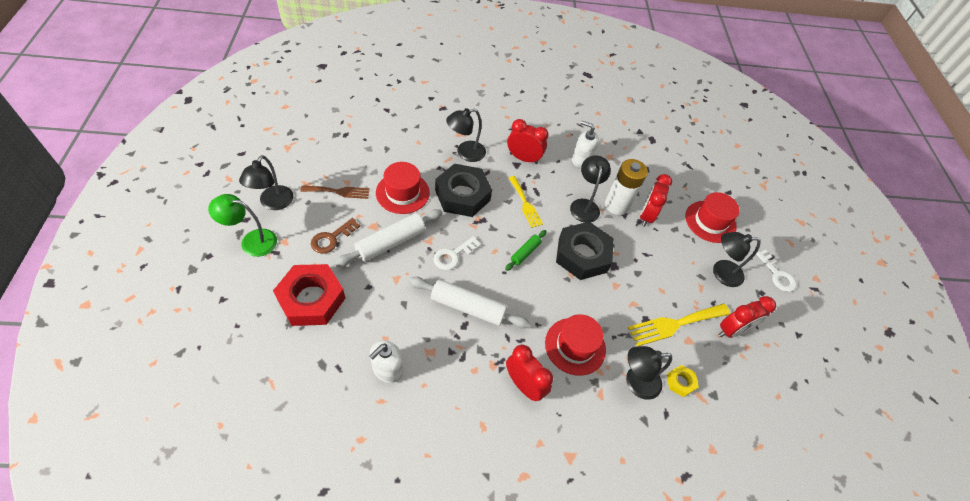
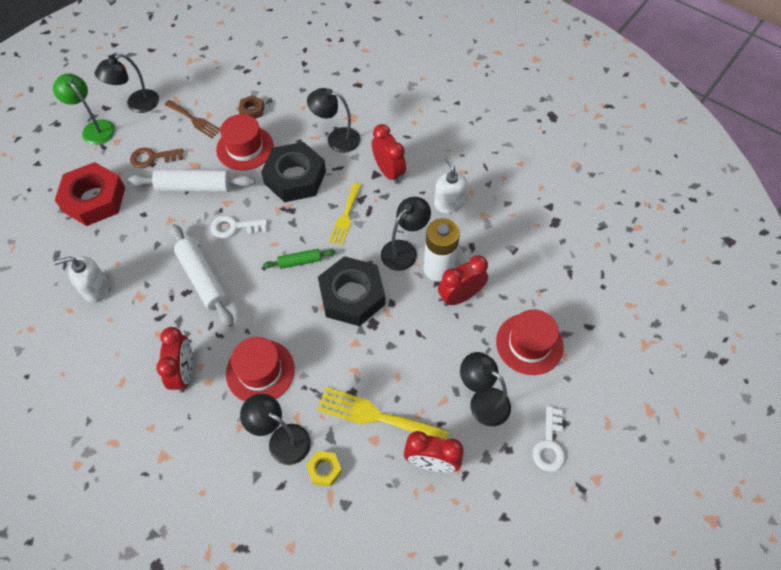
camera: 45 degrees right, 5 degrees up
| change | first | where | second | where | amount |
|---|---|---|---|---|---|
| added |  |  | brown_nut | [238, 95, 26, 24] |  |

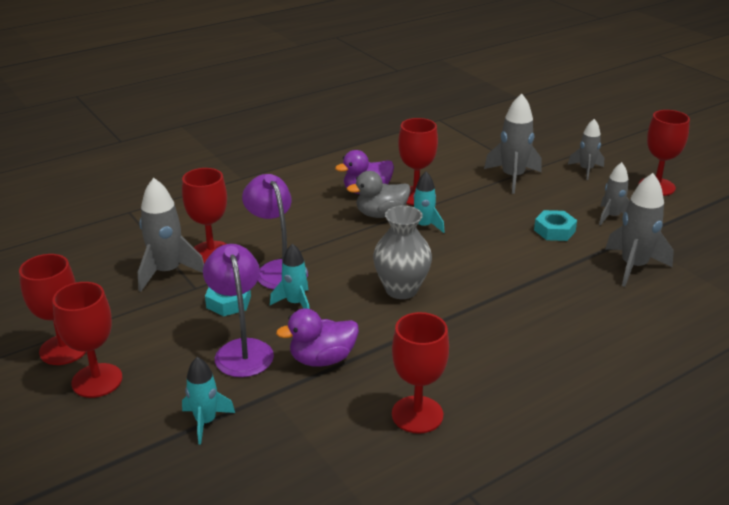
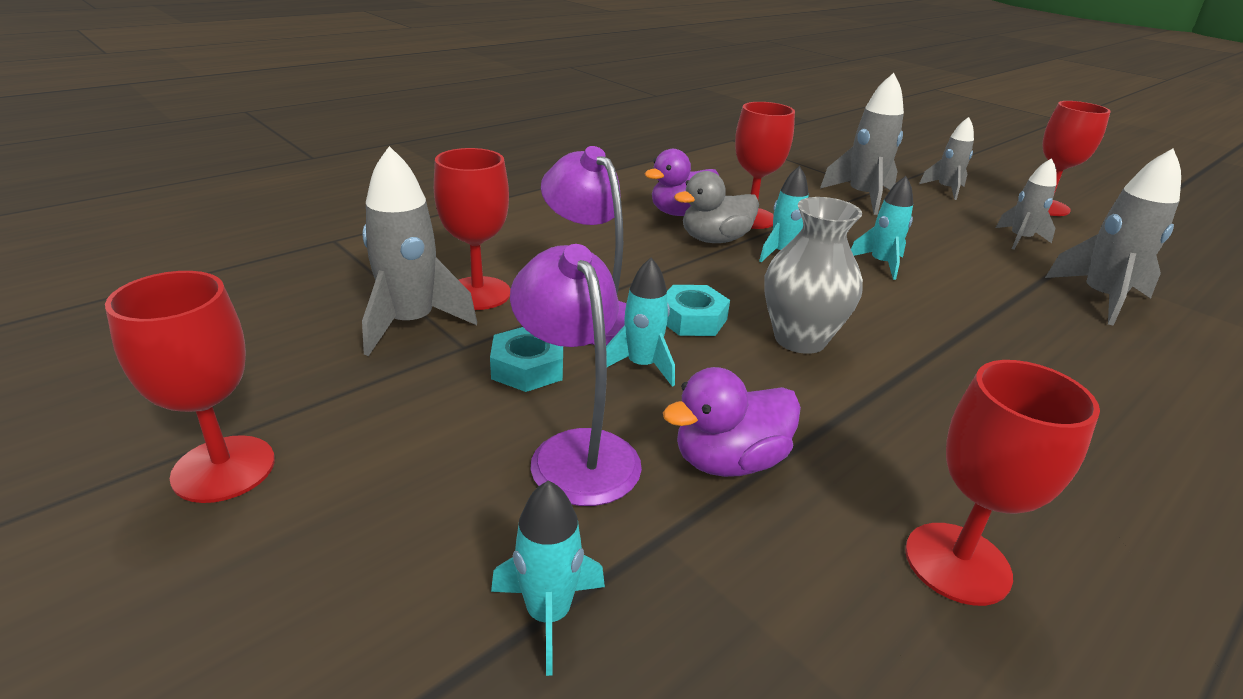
camera: 10 degrees left, 0 degrees up
| change | first | where | second | where | amount |
|---|---|---|---|---|---|
| moved | turquoise_nut | [534, 210, 43, 31] |  | [667, 285, 63, 51] |  |
| removed | red_goblet | [53, 282, 69, 116] |  |  |  |
| added |  |  | turquoise_rocket | [851, 176, 62, 104] |  |

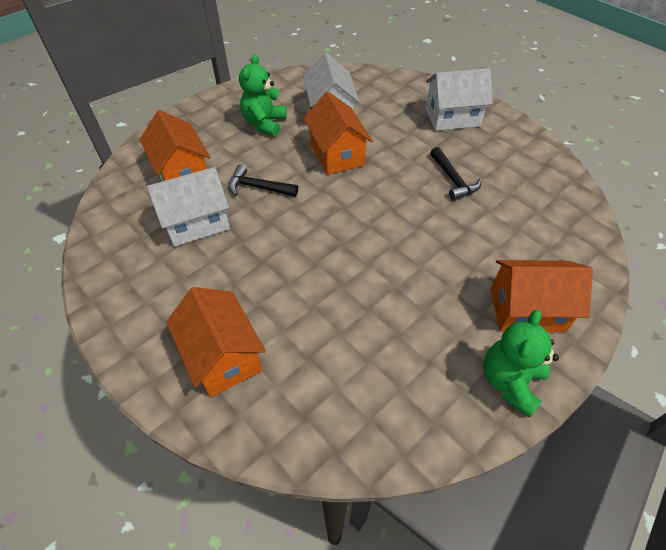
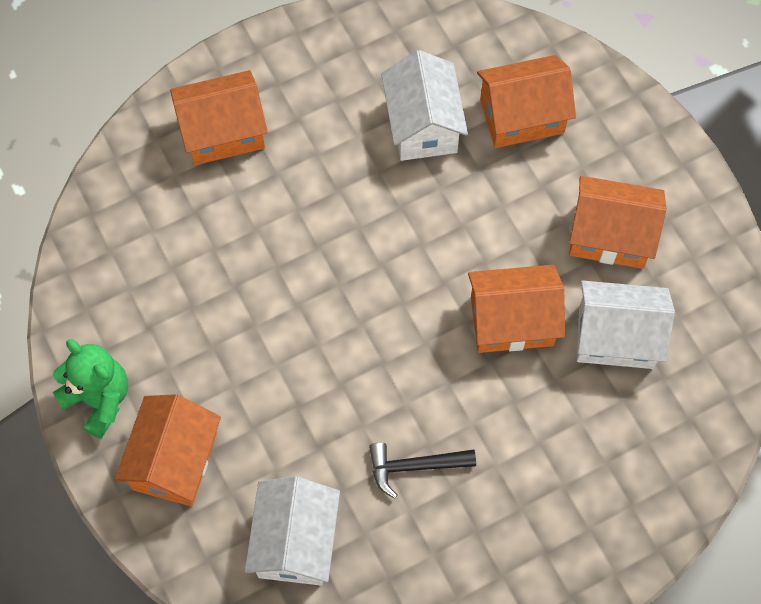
camera: 105 degrees right, 15 degrees up
| change | first | where | second | where | amount |
|---|---|---|---|---|---|
| replaced | green_teddy_bear | [239, 54, 48, 83] | orange_house | [569, 176, 98, 93] |  |
| moved | white_house | [426, 68, 67, 63] |  | [245, 476, 95, 110] |  |
| removed | black_hammer | [229, 165, 69, 32] |  |  |  |

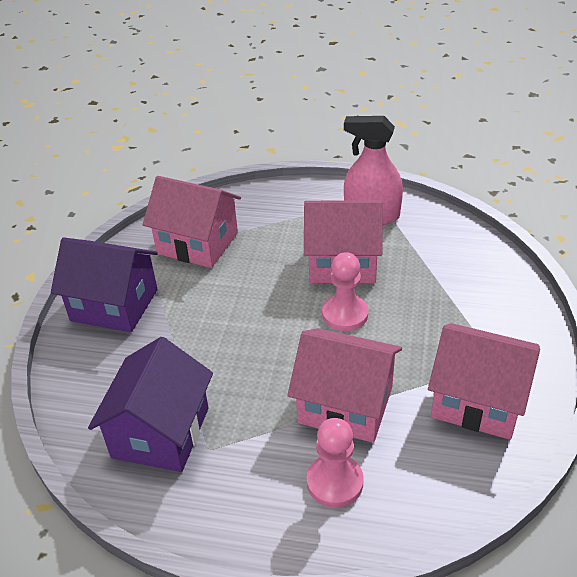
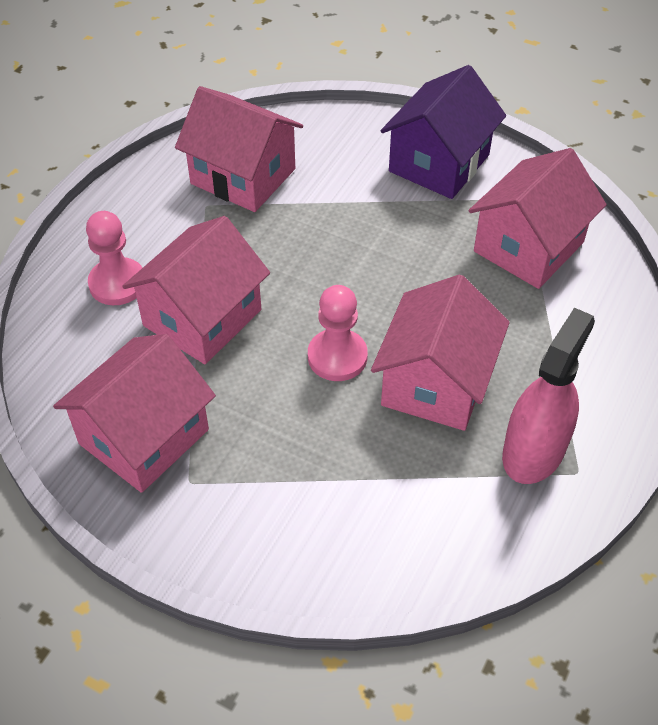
camera: 105 degrees right, 10 degrees up
| change | first | where | second | where | amount |
|---|---|---|---|---|---|
| recoloured | purple_house | [88, 337, 125, 135] | pink_house | [175, 86, 128, 126] |  |

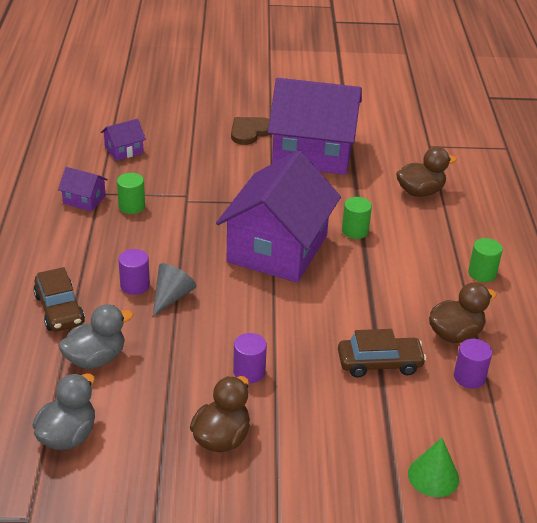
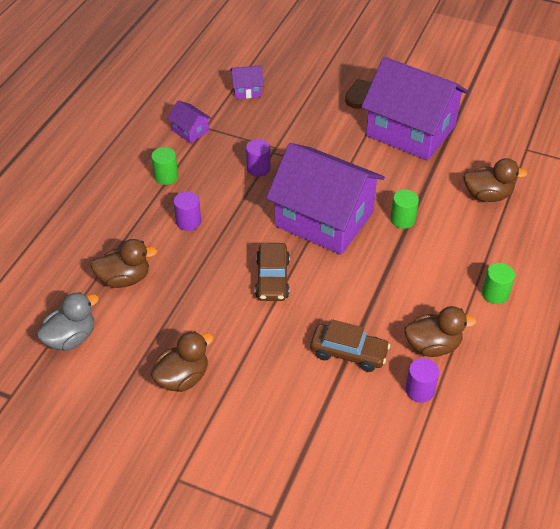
camera: 25 degrees right, 10 degrees up
| change | first | where | second | where | amount |
|---|---|---|---|---|---|
| turned | purple_house | [216, 150, 125, 133] |  | [266, 143, 119, 112] | 75 degrees clockwise |
| moved | green_cylinder | [117, 173, 28, 41] |  | [151, 147, 27, 38] |  |
| removed | grey_cone | [153, 263, 43, 53] |  |  |  |
| moved | brown_car | [33, 267, 52, 64] |  | [255, 243, 35, 58] |  |
| recoloured | grey_duck | [58, 304, 75, 65] | brown_duck | [90, 239, 67, 49] |  |
| moved | purple_cylinder | [233, 333, 34, 50] |  | [246, 139, 25, 38] |  |
| removed | green_cone | [408, 438, 51, 59] |  |  |  |

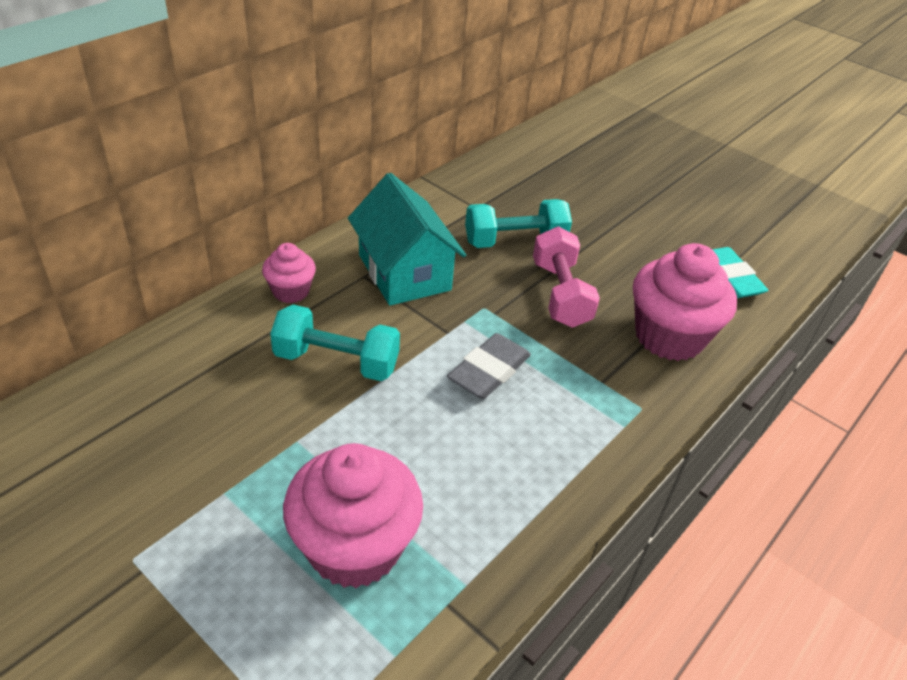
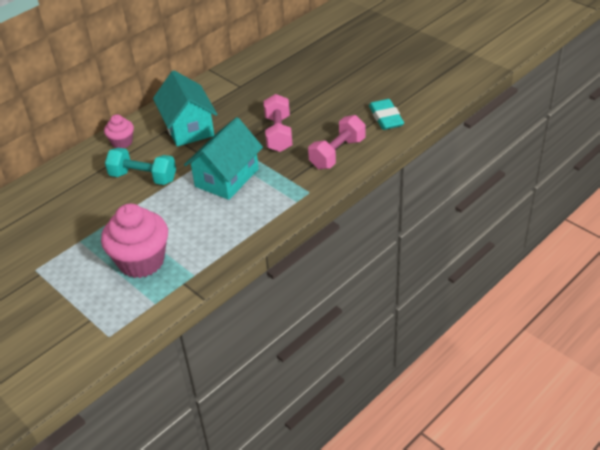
camera: 10 degrees right, 0 degrees up
| change | first | where | second | where | amount |
|---|---|---|---|---|---|
| removed | turquoise_dumbbell | [465, 199, 107, 49] |  |  |  |
| replaced | pink_cupcake | [633, 243, 104, 118] | pink_dumbbell | [308, 115, 57, 54] |  |
| replaced | grey_eraser | [447, 333, 84, 66] | turquoise_house | [184, 117, 79, 83] |  |

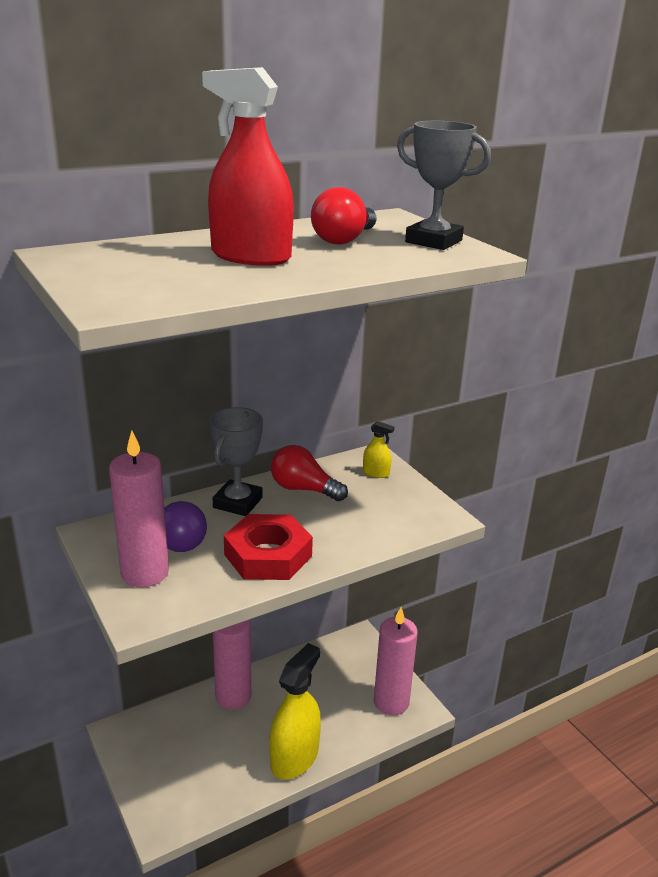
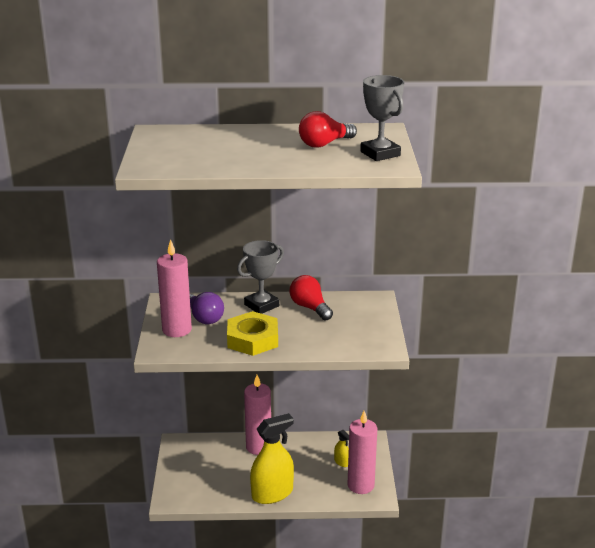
camera: 30 degrees right, 0 degrees up
| change | first | where | second | where | amount |
|---|---|---|---|---|---|
| removed | red_spray_bottle | [202, 67, 92, 199] |  |  |  |
| moved | yellow_spray_bottle | [363, 421, 31, 57] |  | [334, 430, 15, 37] |  |
| recoloured | red_nut | [224, 514, 89, 66] | yellow_nut | [227, 311, 51, 45] |  |

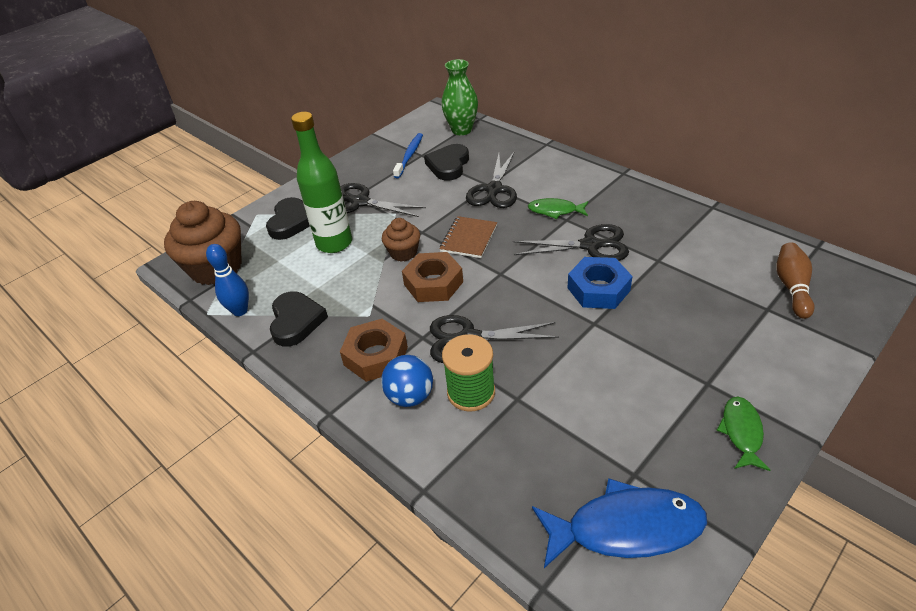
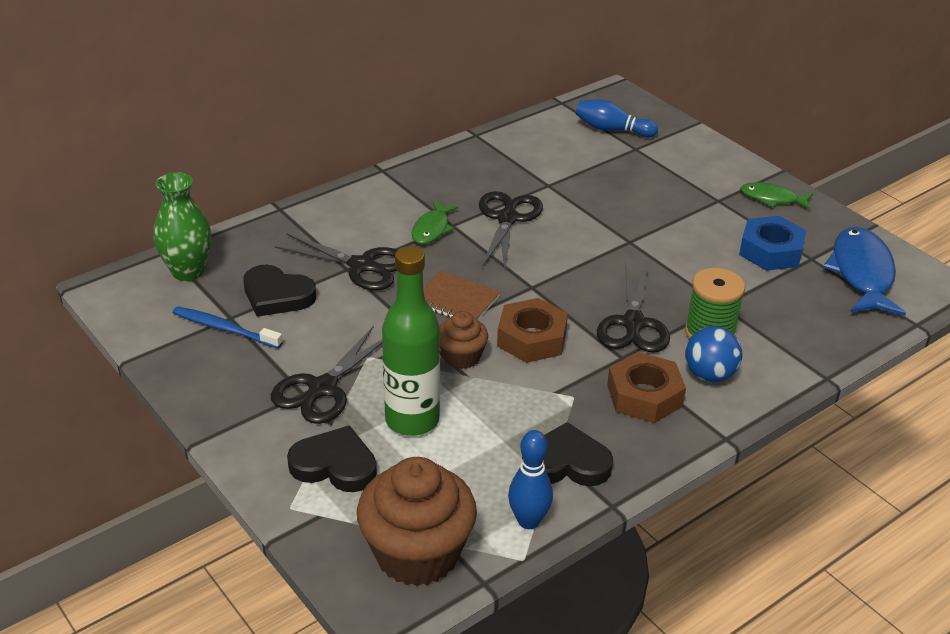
camera: 85 degrees left, 5 degrees down
| change | first | where | second | where | amount |
|---|---|---|---|---|---|
| recoloured | brown_bowling_pin | [776, 242, 39, 77] | blue_bowling_pin | [576, 99, 82, 38] |  |
| moved | blue_nut | [568, 257, 65, 52] |  | [739, 216, 68, 55] |  |

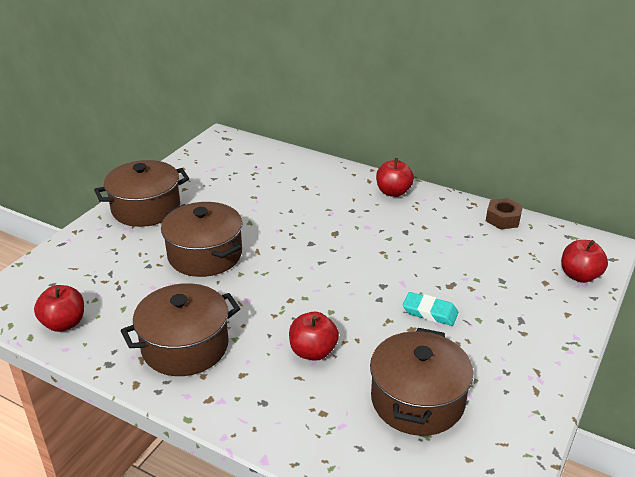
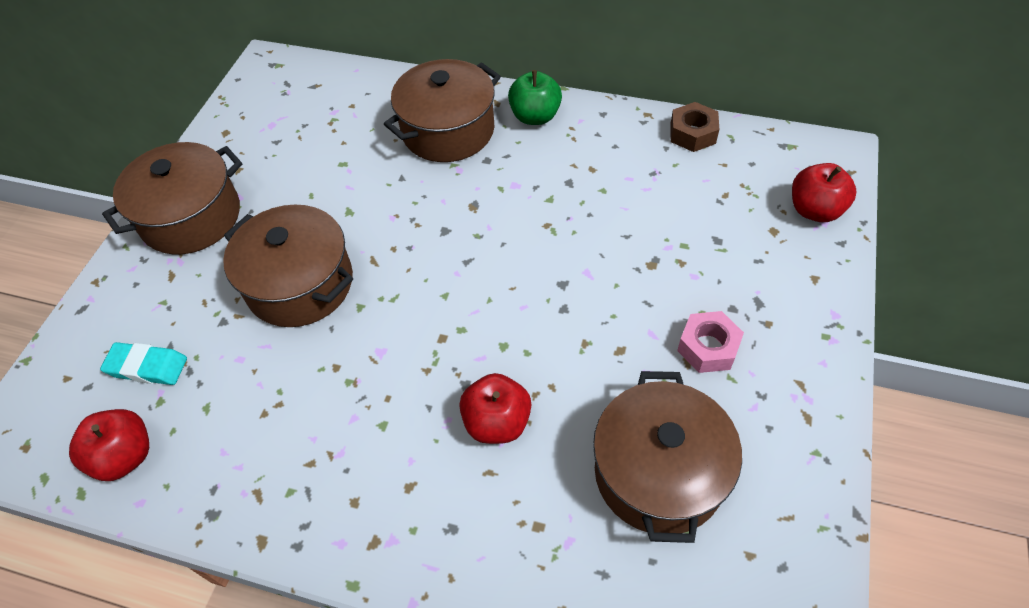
camera: 10 degrees left, 20 degrees up
| change | first | where | second | where | amount |
|---|---|---|---|---|---|
| recoloured | red_apple | [376, 158, 38, 39] | green_apple | [508, 70, 54, 55] |  |
| moved | brown_pot | [121, 283, 119, 93] |  | [384, 59, 117, 103] |  |
| moved | turquoise_eraser | [403, 292, 55, 34] |  | [100, 342, 87, 43] |  |
| added |  |  | pink_nut | [677, 311, 67, 62] |  |

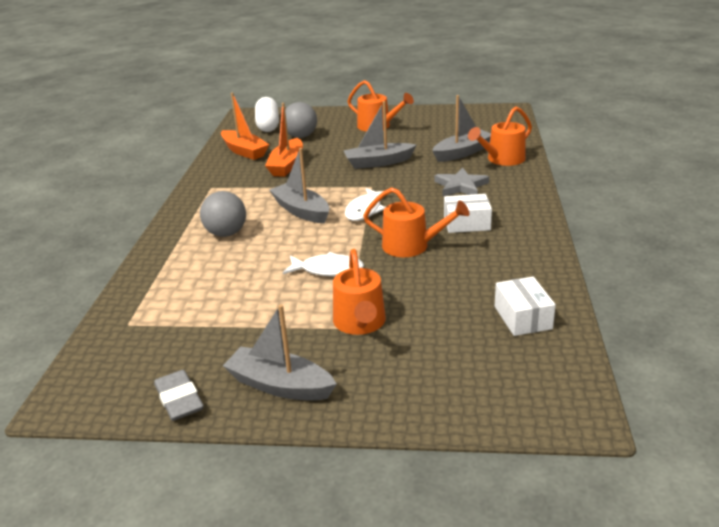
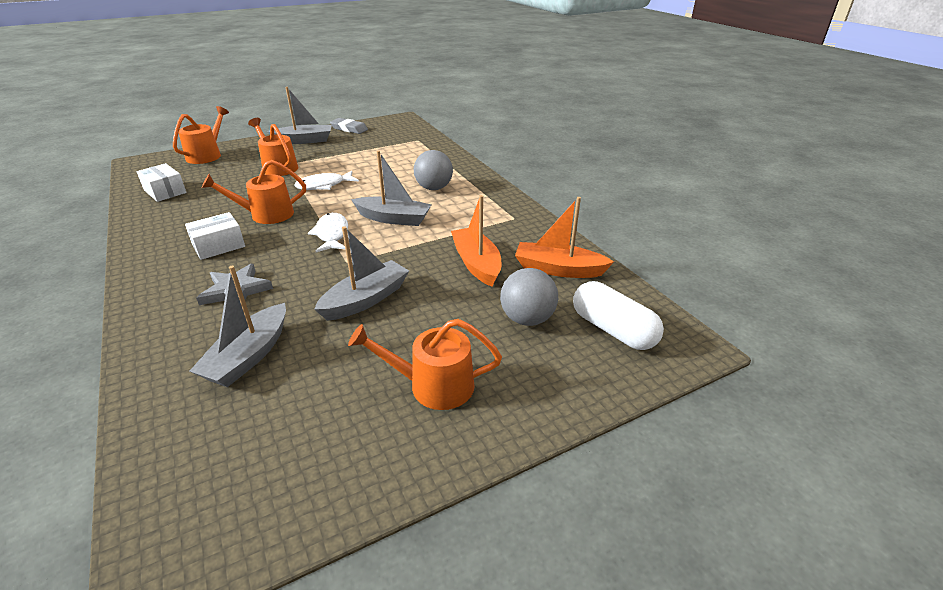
camera: 145 degrees right, 5 degrees up
| change | first | where | second | where | amount |
|---|---|---|---|---|---|
| moved | orange_watering_can | [468, 106, 64, 60] |  | [173, 106, 56, 58] |  |

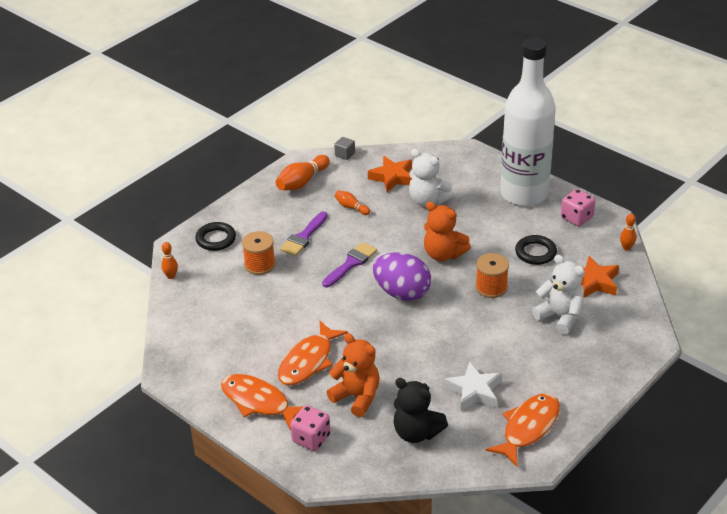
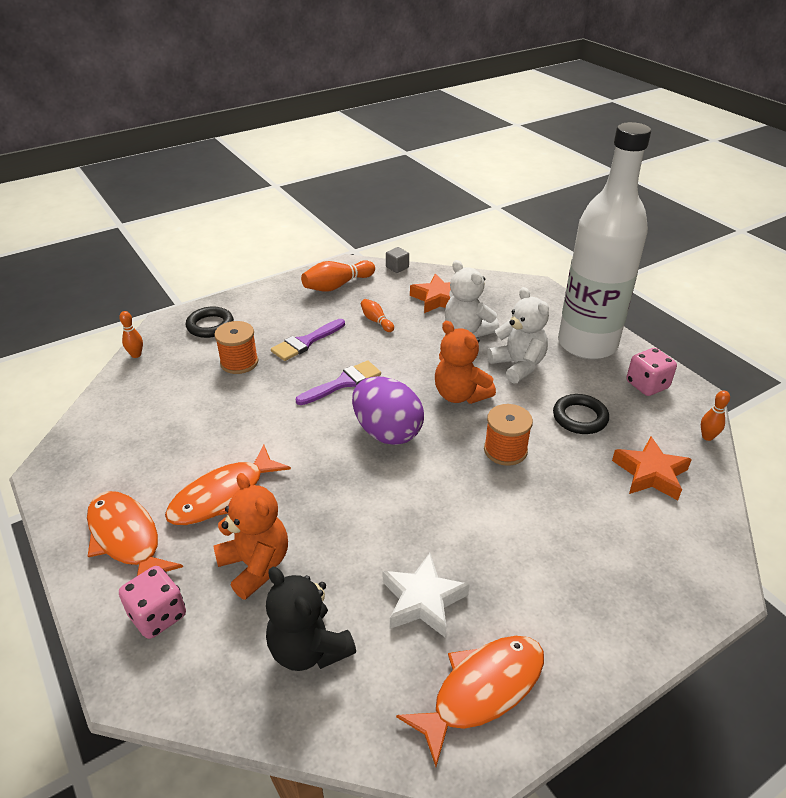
camera: 15 degrees right, 0 degrees up
| change | first | where | second | where | amount |
|---|---|---|---|---|---|
| moved | white_teddy_bear | [532, 255, 53, 80] |  | [487, 287, 62, 97] |  |

